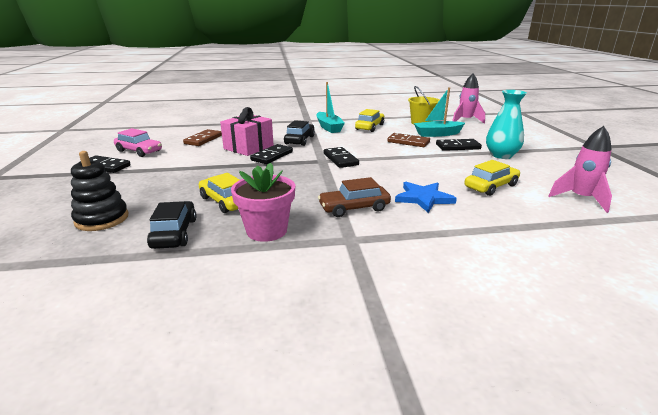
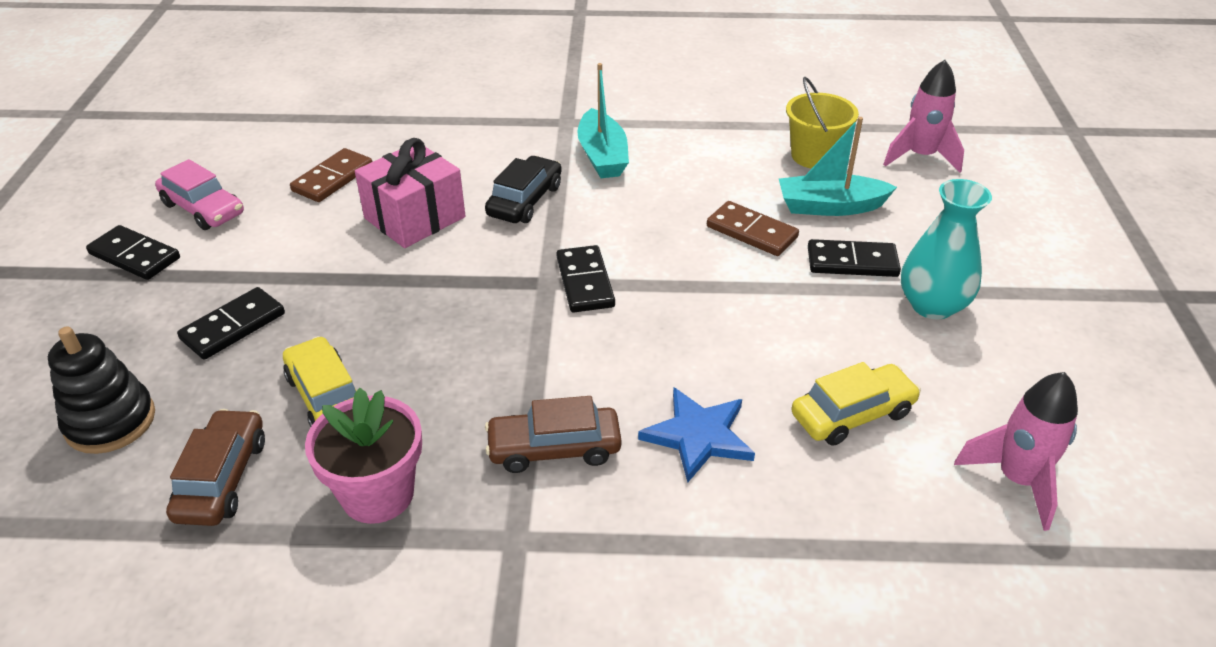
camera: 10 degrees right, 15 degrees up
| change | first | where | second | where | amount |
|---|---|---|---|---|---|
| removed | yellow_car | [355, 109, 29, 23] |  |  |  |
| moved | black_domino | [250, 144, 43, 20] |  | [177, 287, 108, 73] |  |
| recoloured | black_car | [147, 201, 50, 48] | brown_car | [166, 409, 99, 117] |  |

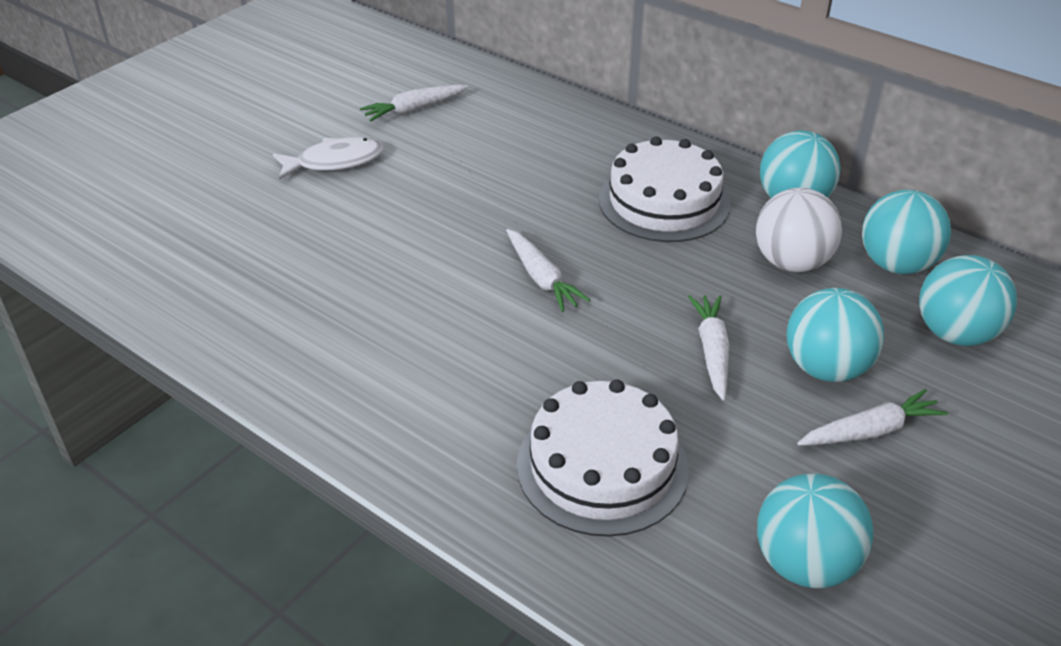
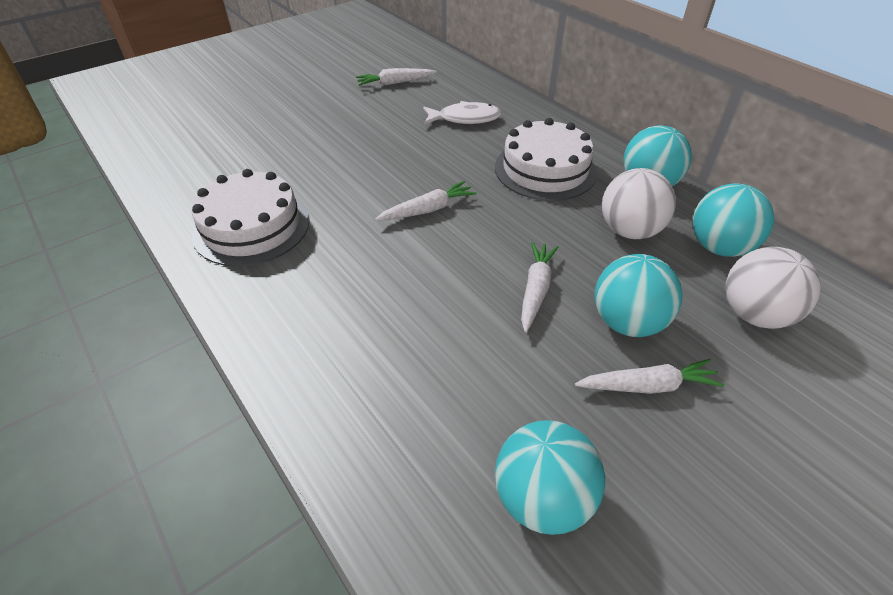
camera: 15 degrees right, 5 degrees up
| change | first | where | second | where | amount |
|---|---|---|---|---|---|
| moved | white_fish | [273, 137, 110, 43] |  | [423, 101, 79, 24] |  |
| turned | white_carrot | [506, 229, 84, 83] |  | [375, 181, 102, 40] | 105 degrees counterclockwise |
| recoloured | turquoise_ball | [919, 255, 98, 91] | white_ball | [726, 247, 95, 82] |  |
| moved | white_cake | [517, 379, 172, 158] |  | [192, 169, 118, 97] |  |

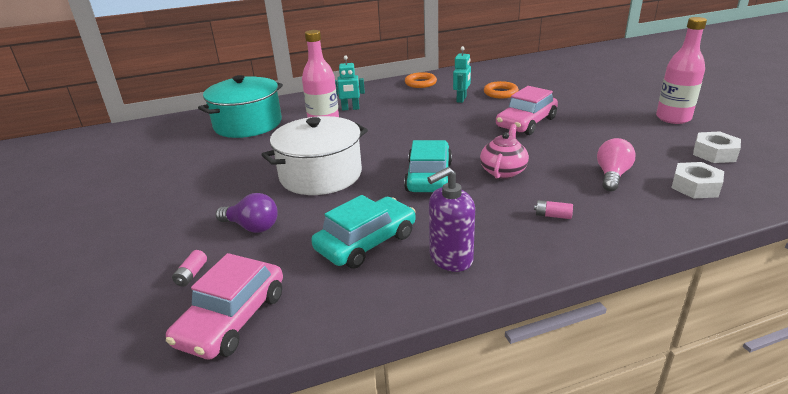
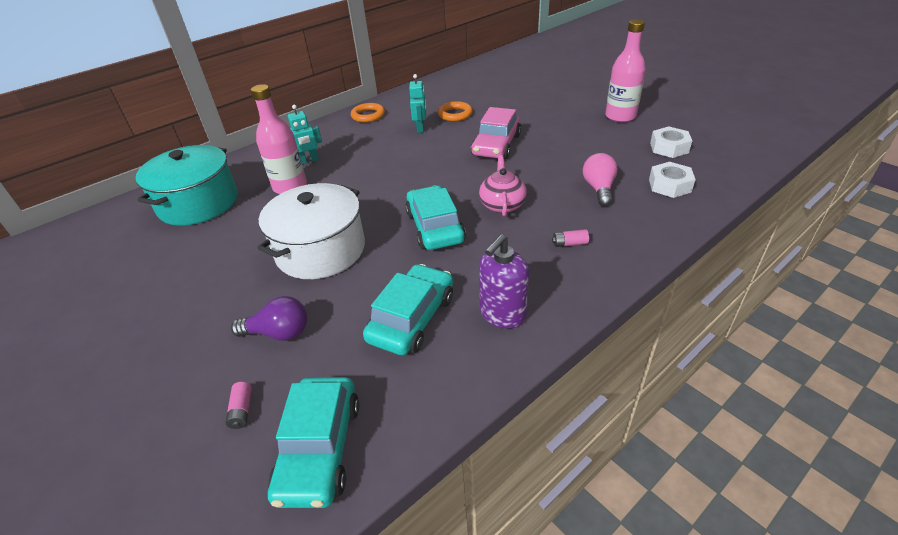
camera: 20 degrees left, 10 degrees up
| change | first | where | second | where | amount |
|---|---|---|---|---|---|
| recoloured | pink_car | [166, 253, 117, 106] | turquoise_car | [268, 377, 91, 131] |  |

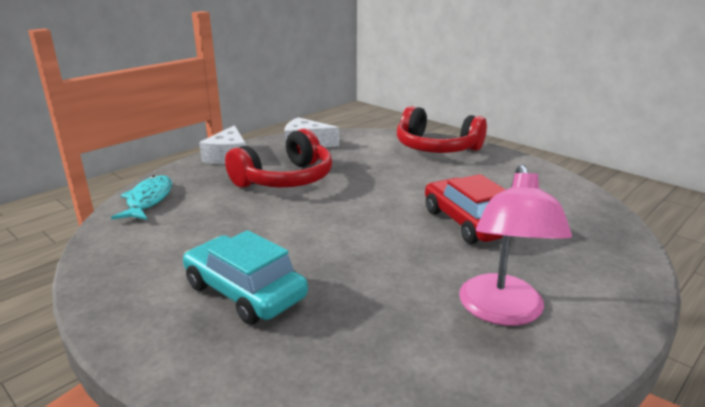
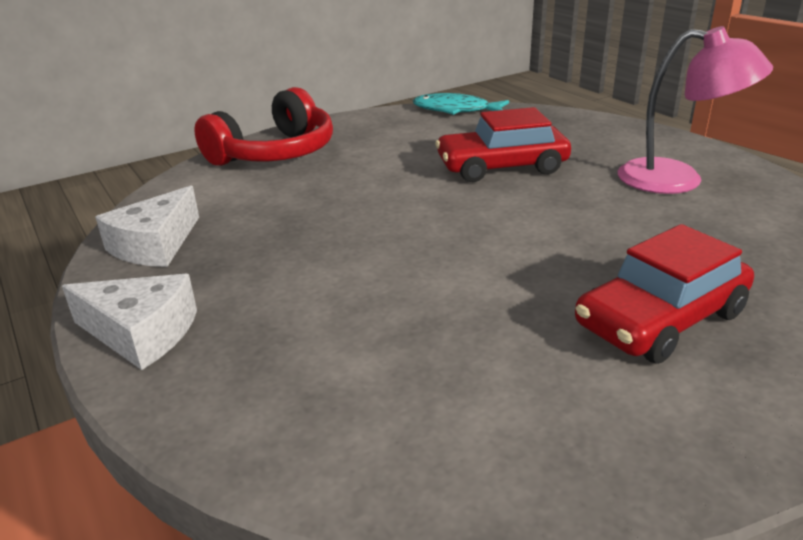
camera: 75 degrees left, 5 degrees up
| change | first | where | second | where | amount |
|---|---|---|---|---|---|
| removed | red_headphones | [225, 129, 107, 59] |  |  |  |
| moved | turquoise_fish | [111, 175, 61, 45] |  | [413, 93, 96, 22] |  |
| recoloured | turquoise_car | [183, 230, 125, 95] | red_car | [575, 224, 179, 140] |  |

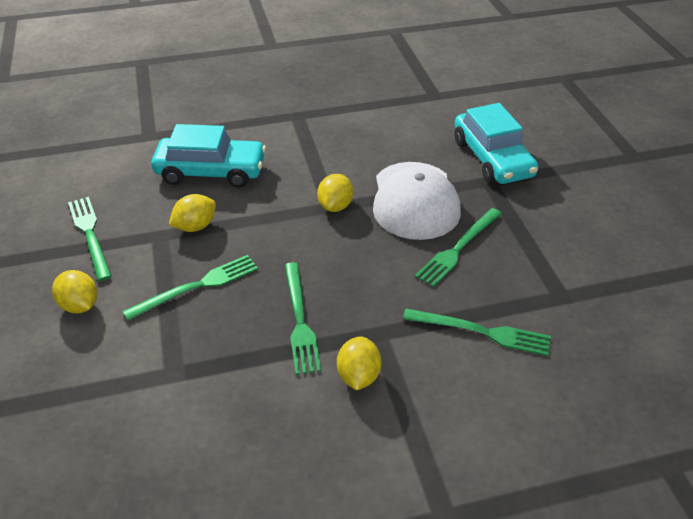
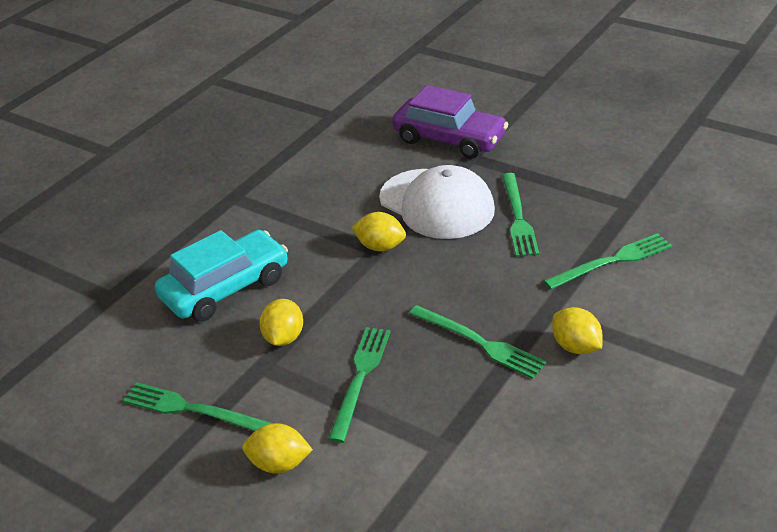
camera: 40 degrees left, 5 degrees down
| change | first | where | second | where | amount |
|---|---|---|---|---|---|
| recoloured | turquoise_car | [454, 103, 84, 81] | purple_car | [392, 85, 116, 74] |  |
| turned | yellow_lemon | [317, 174, 36, 38] |  | [351, 212, 55, 39] | 45 degrees counterclockwise |

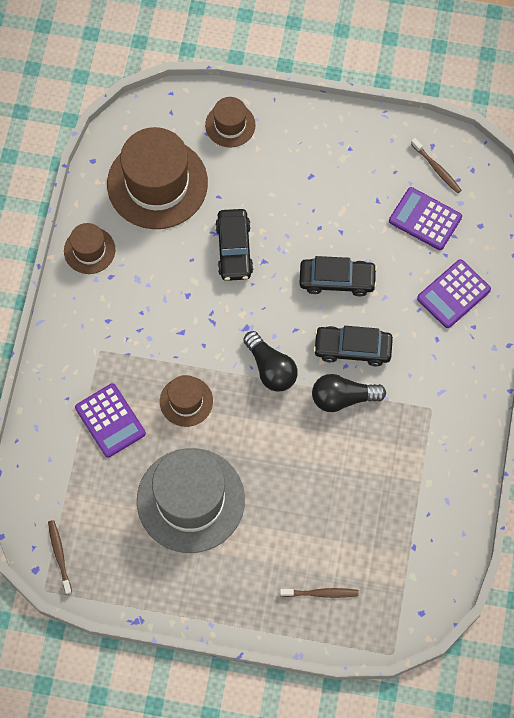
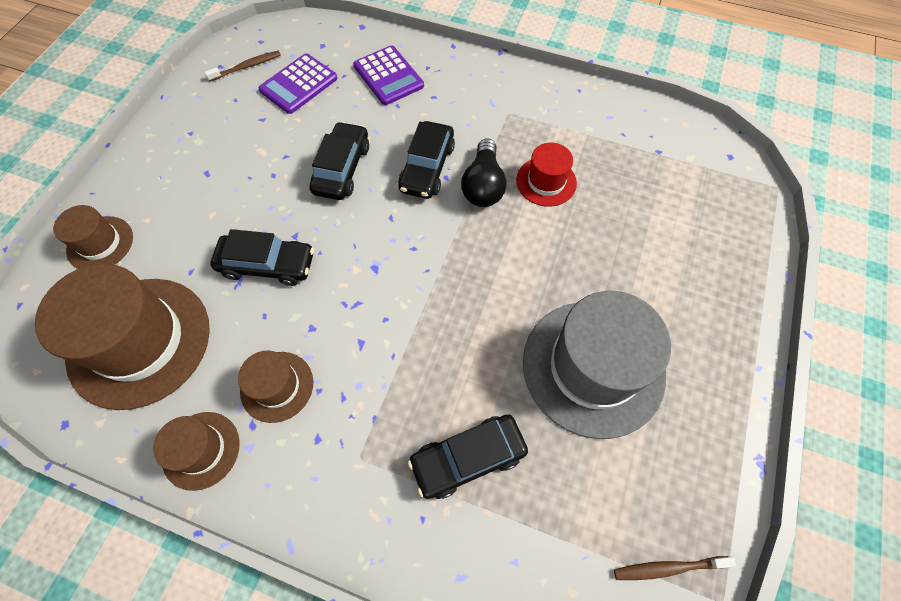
camera: 80 degrees left, 5 degrees down
| change | first | where | second | where | amount |
|---|---|---|---|---|---|
| removed | black_light_bulb | [243, 331, 54, 61] |  |  |  |
| moved | brown_hat | [160, 375, 53, 52] |  | [238, 351, 75, 72] |  |
| replaced | purple_calculator | [75, 383, 71, 75] | black_car | [408, 415, 120, 84] |  |
| removed | brown_toothbrush | [280, 588, 79, 10] |  |  |  |
| added |  |  | red_hat | [516, 143, 61, 64] |  |

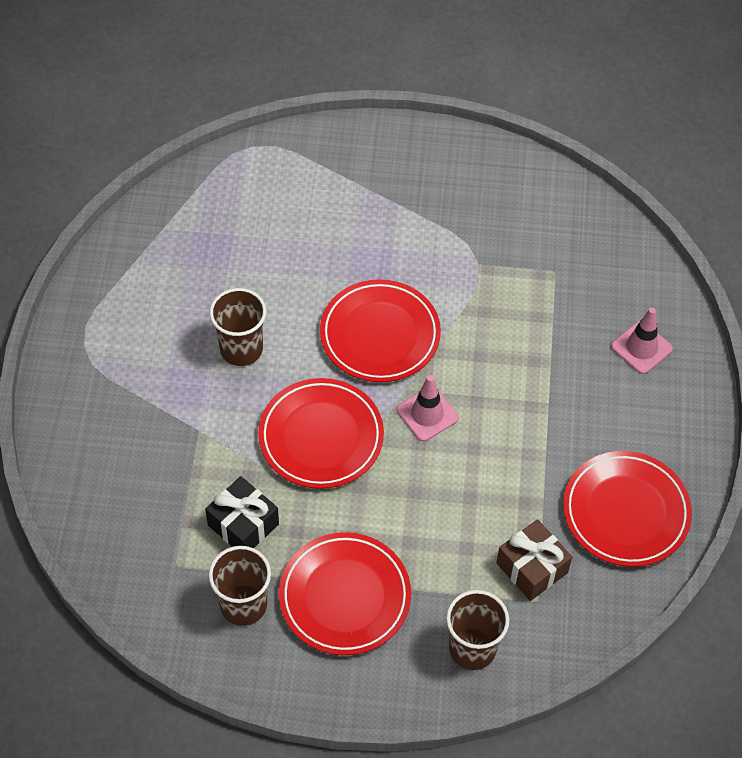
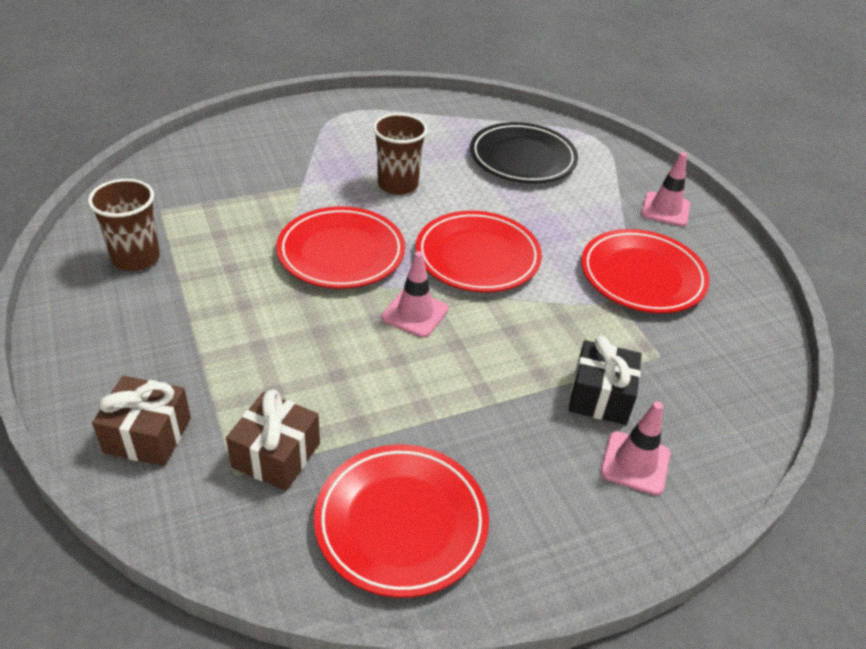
camera: 60 degrees right, 15 degrees down
| change | first | where | second | where | amount |
|---|---|---|---|---|---|
| moved | black_gift | [205, 476, 74, 72] |  | [569, 336, 73, 89] |  |
| moved | red_plate | [279, 532, 132, 123] |  | [581, 229, 129, 84] |  |
| replaced | brown_cup | [446, 590, 63, 80] | brown_gift | [92, 376, 99, 90] |  |
| added |  |  | black_plate | [470, 122, 108, 61] |  |
| added |  |  | pink_traffic_cone | [641, 152, 49, 75] |  |

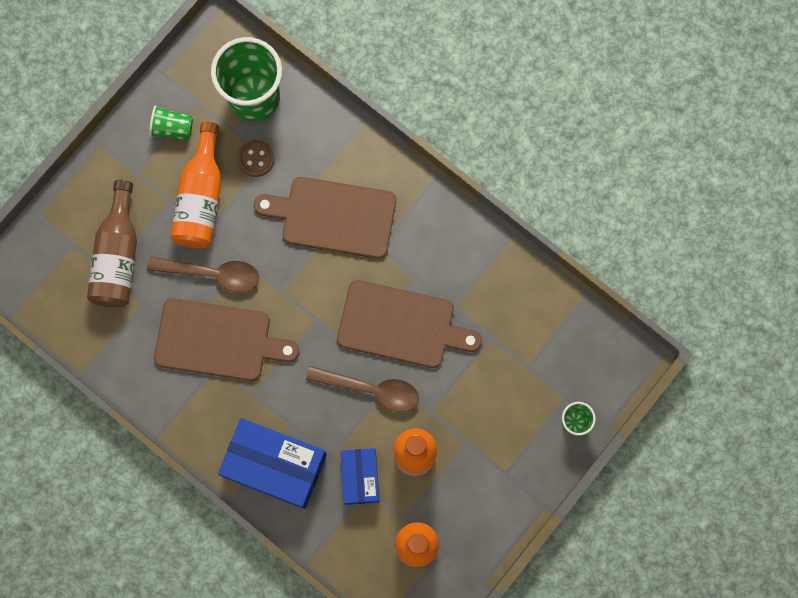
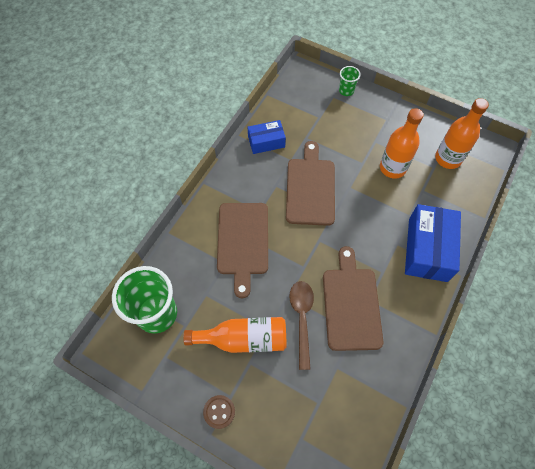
camera: 100 degrees left, 15 degrees down
| change | first | where | second | where | amount |
|---|---|---|---|---|---|
| removed | green_cup | [149, 105, 44, 35] |  |  |  |
| moved | brown_button | [237, 140, 38, 37] |  | [203, 395, 32, 34] |  |
| removed | brown_bottle | [87, 180, 50, 128] |  |  |  |
| removed | brown_spoon | [306, 366, 113, 46] |  |  |  |
| moved | blue_box | [340, 448, 39, 57] |  | [248, 120, 38, 34] |  |

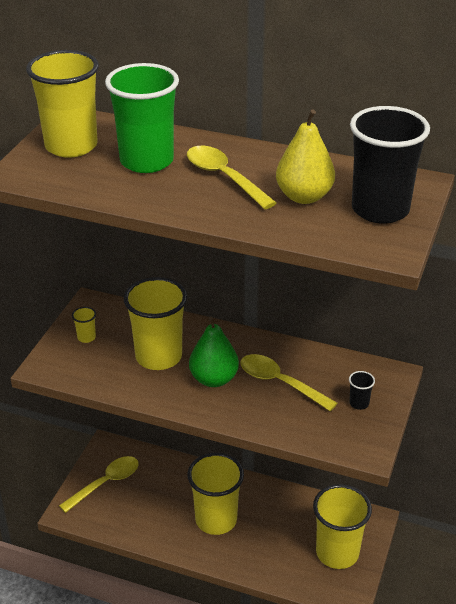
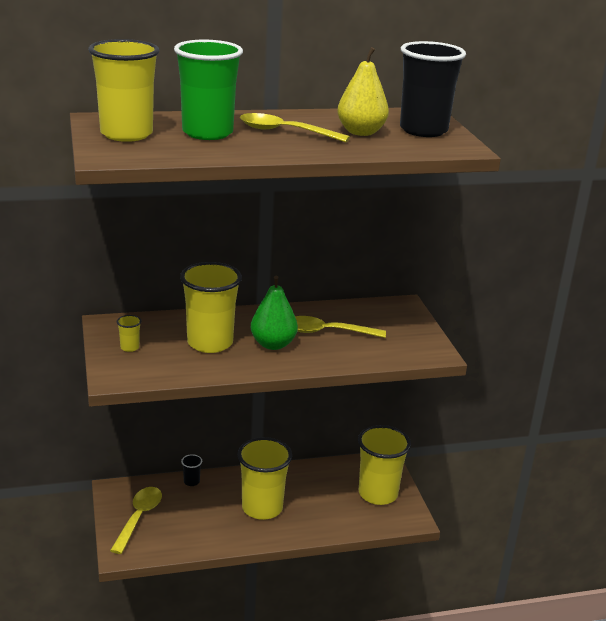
camera: 35 degrees left, 10 degrees down
| change | first | where | second | where | amount |
|---|---|---|---|---|---|
| moved | black_cup | [349, 371, 26, 39] |  | [181, 454, 21, 32] |  |

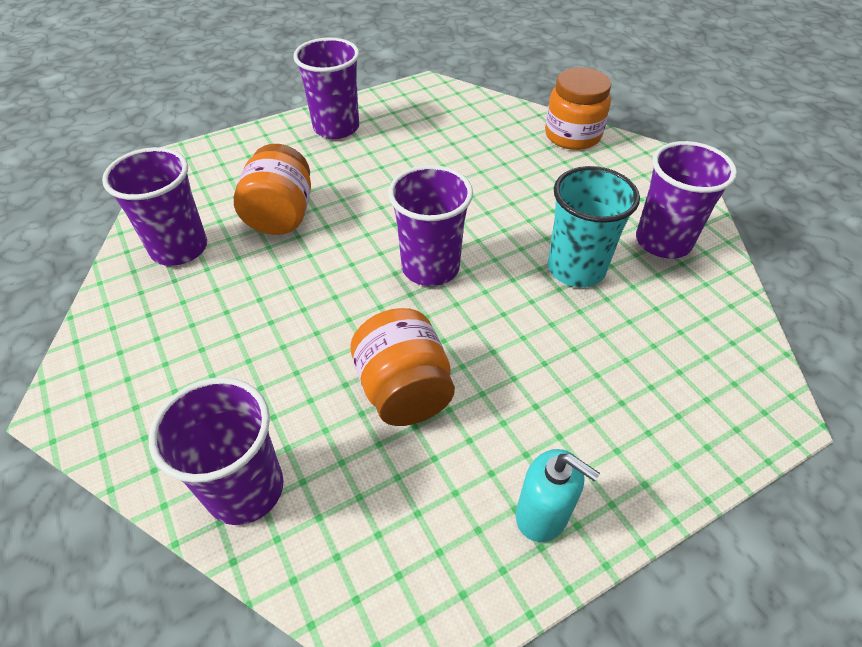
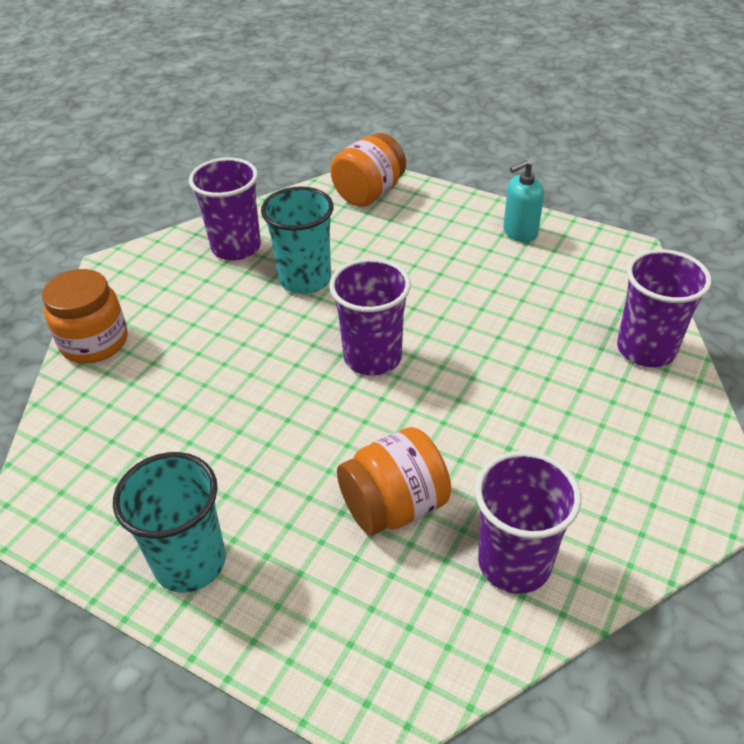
camera: 120 degrees left, 5 degrees down
| change | first | where | second | where | amount |
|---|---|---|---|---|---|
| recoloured | purple_cup | [293, 37, 66, 102] | turquoise_cup | [113, 452, 113, 141] |  |
| moved | orange_jar | [350, 308, 105, 118] |  | [330, 133, 76, 74] |  |
| turned | turquoise_soap_dispenser | [516, 449, 84, 93] |  | [503, 160, 41, 82] | 120 degrees counterclockwise |

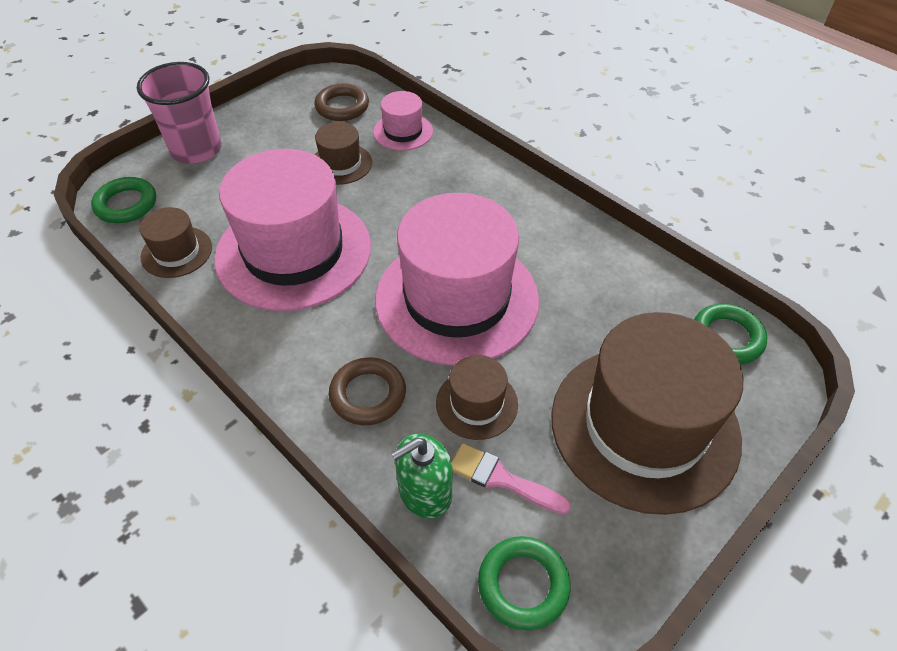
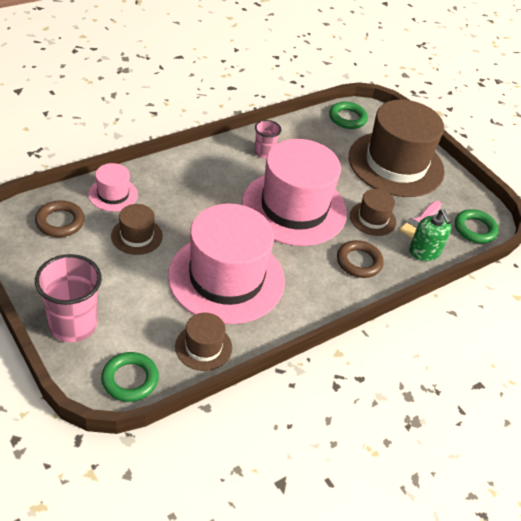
camera: 85 degrees left, 5 degrees down
| change | first | where | second | where | amount |
|---|---|---|---|---|---|
| added |  |  | pink_cup | [254, 120, 27, 38] |  |

